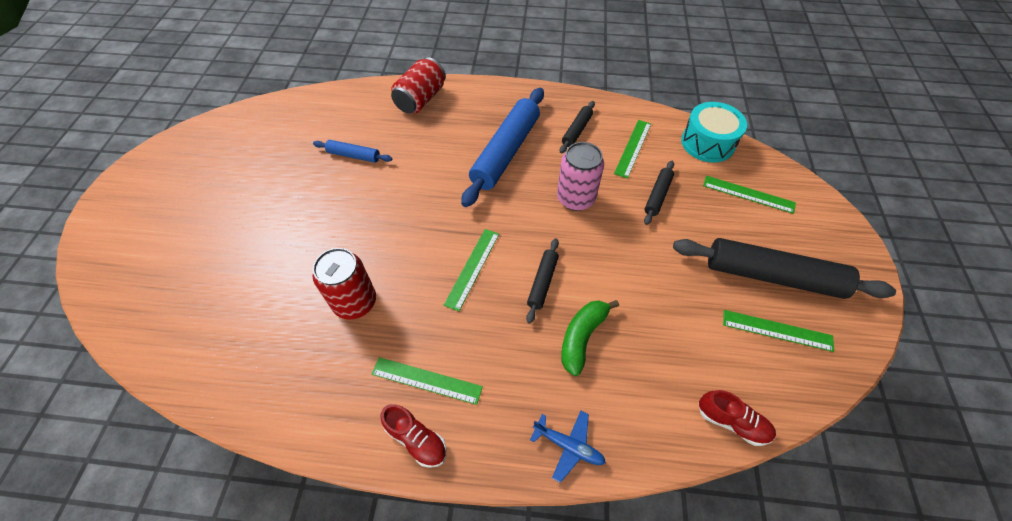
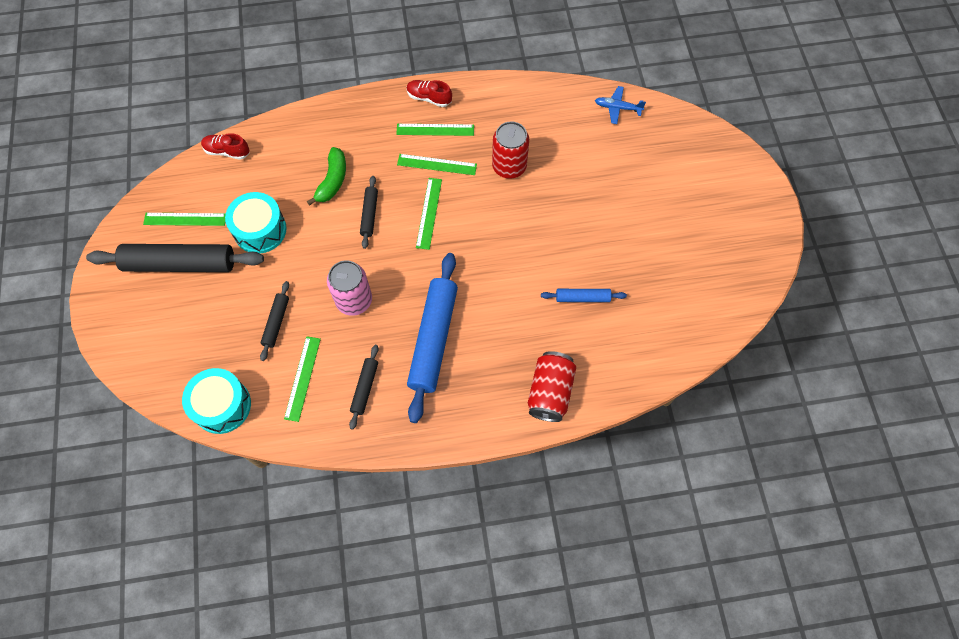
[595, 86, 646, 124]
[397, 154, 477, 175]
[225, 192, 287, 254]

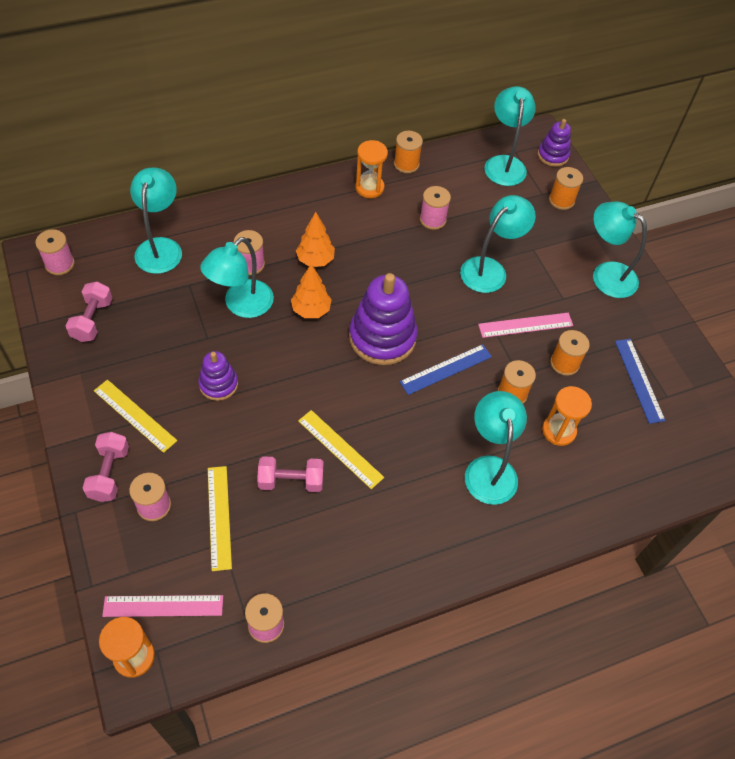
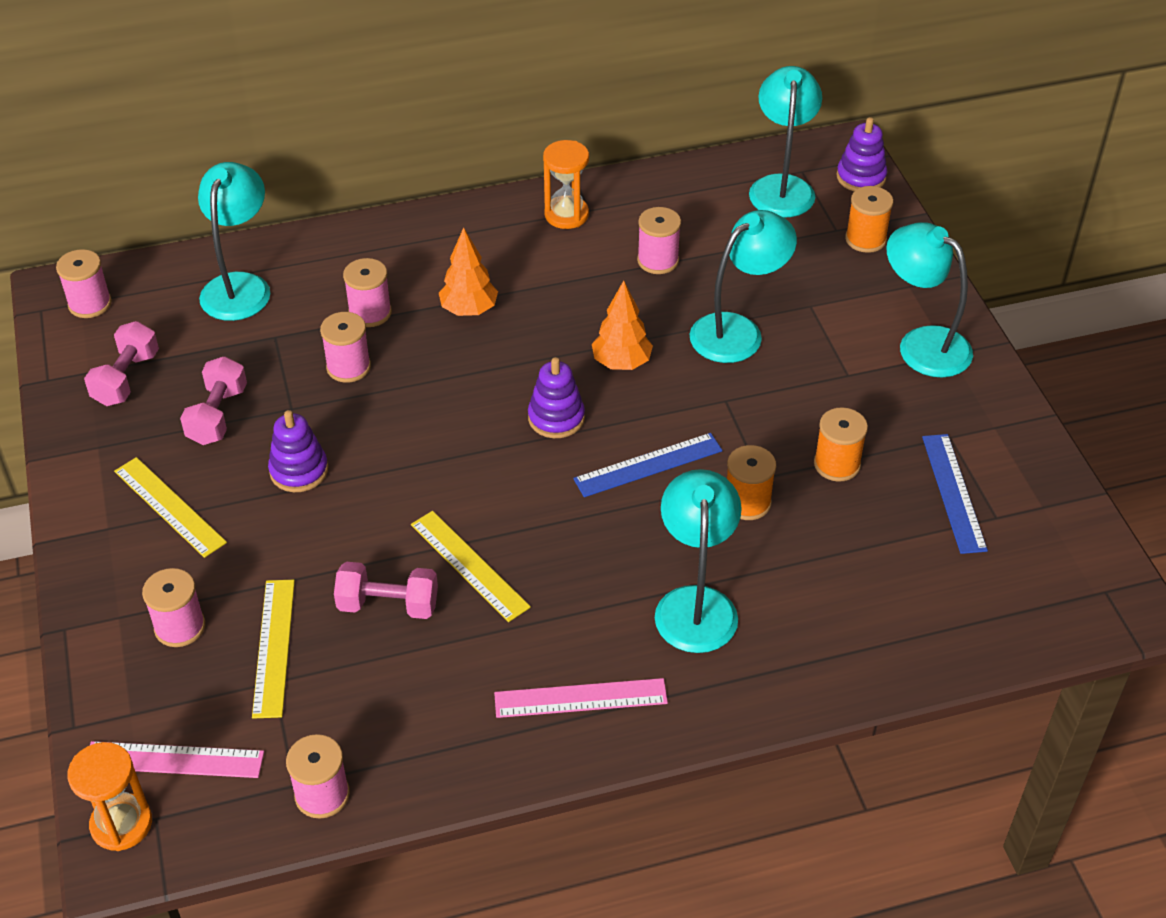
[180, 356, 247, 445]
[320, 312, 371, 383]
[592, 281, 653, 370]
[528, 357, 585, 438]
[394, 131, 423, 173] (first image)
[494, 678, 668, 718]
[542, 386, 592, 446] (first image)

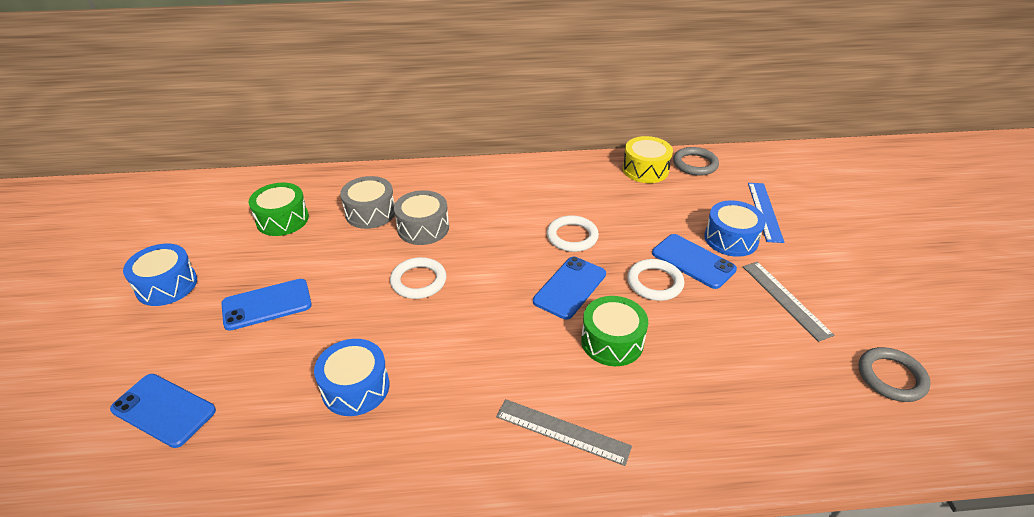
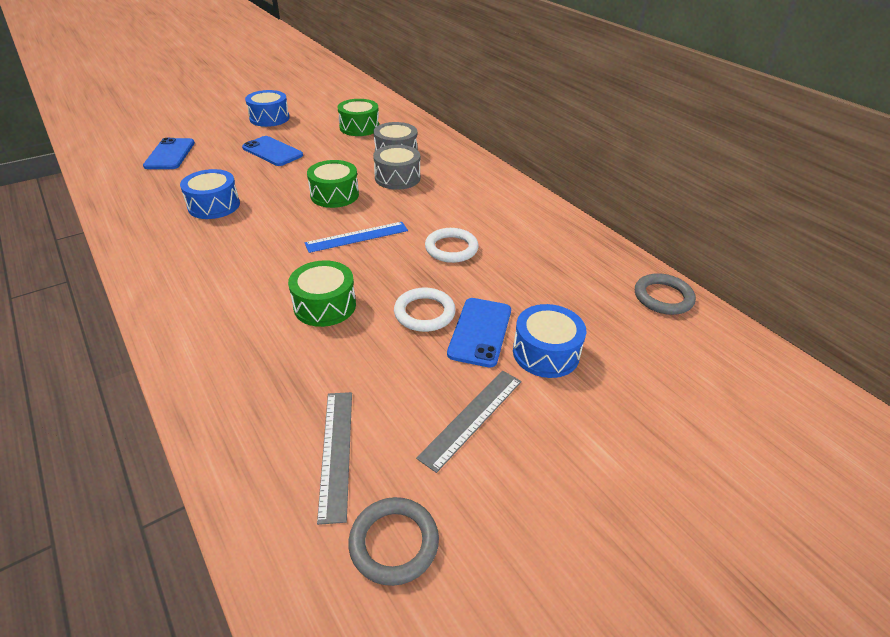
[307, 160, 359, 208]
[317, 392, 352, 525]
[533, 257, 606, 319] (first image)
[623, 136, 673, 183] (first image)
[305, 222, 408, 253]

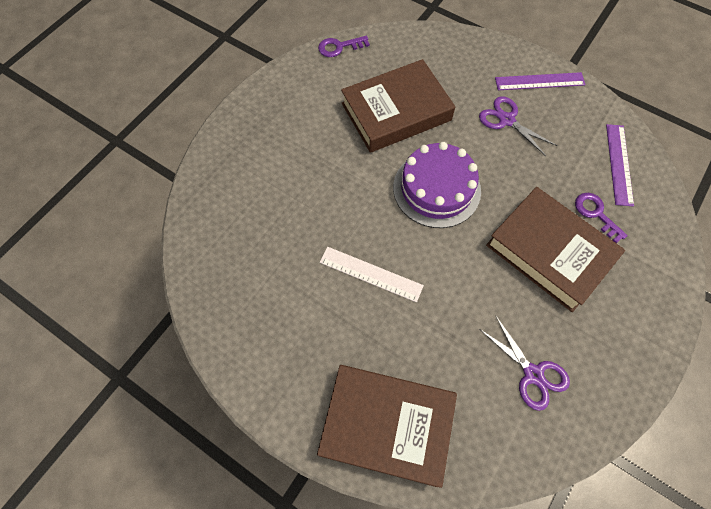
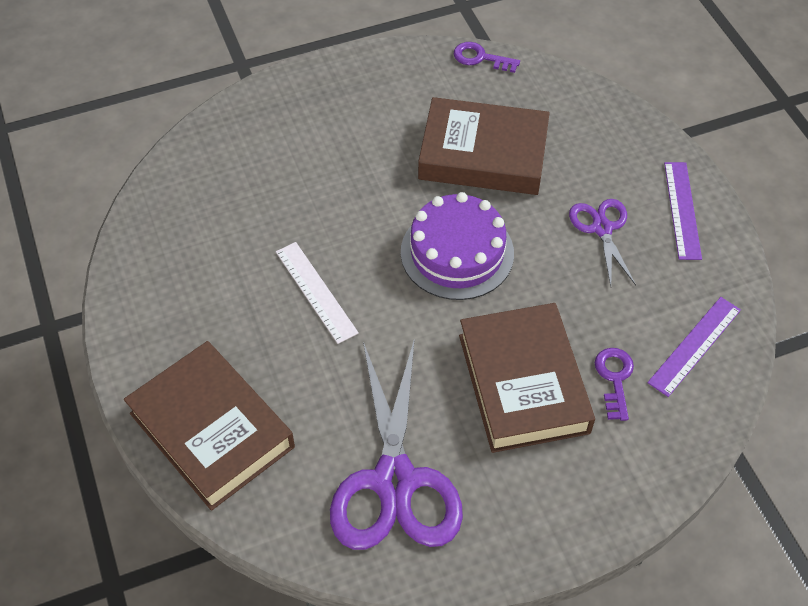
[330, 338, 463, 550]
[664, 162, 702, 260]

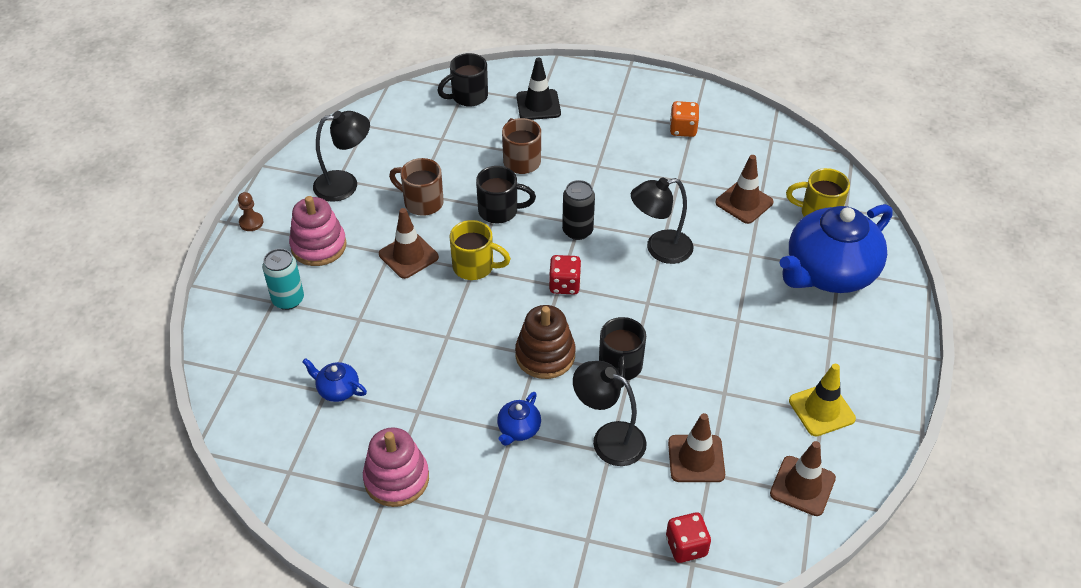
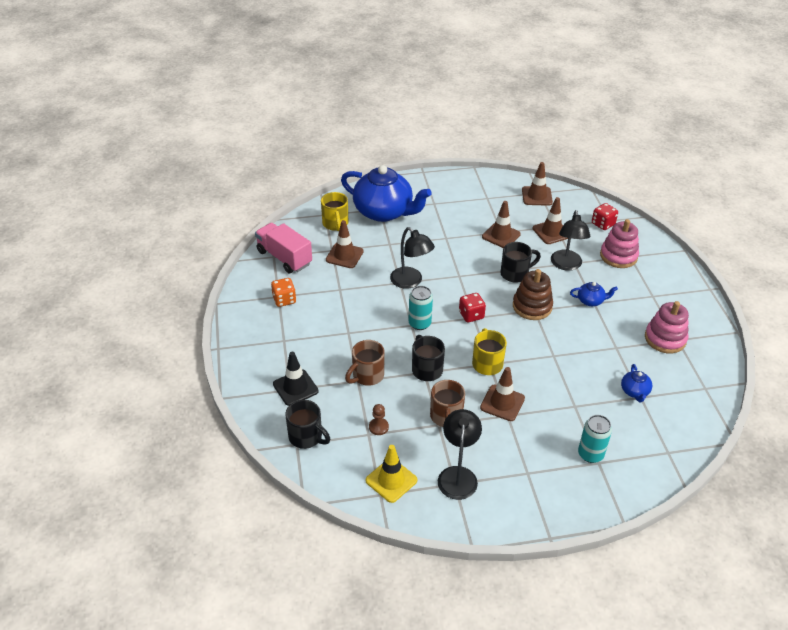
[369, 404, 389, 435]
[600, 219, 639, 268]
[438, 409, 482, 500]
[408, 286, 433, 330]
[365, 445, 417, 503]
[255, 223, 312, 273]
[482, 201, 521, 248]

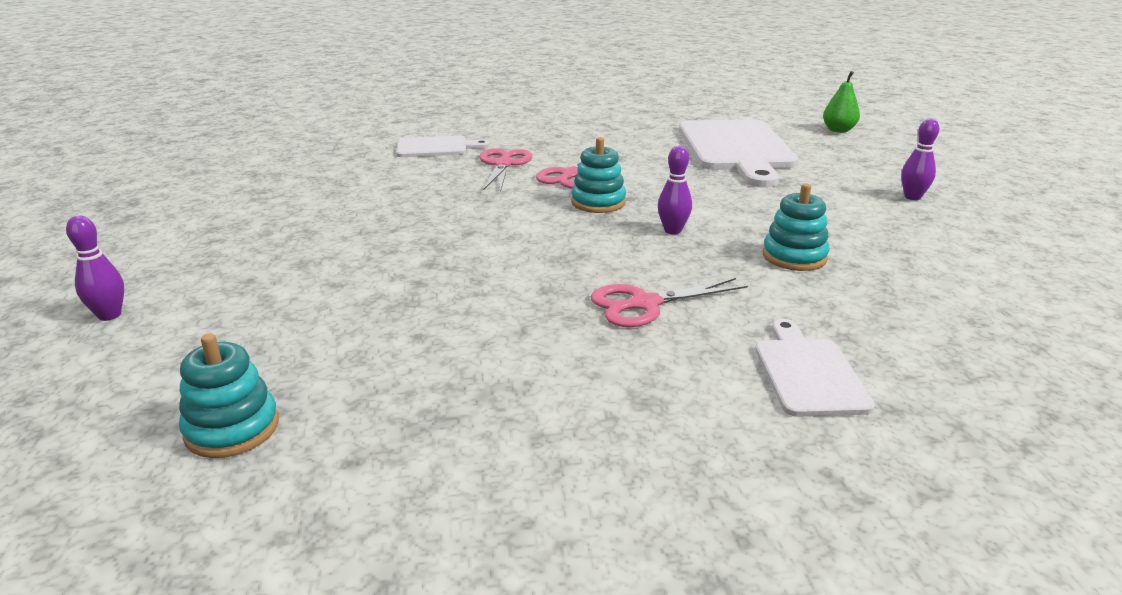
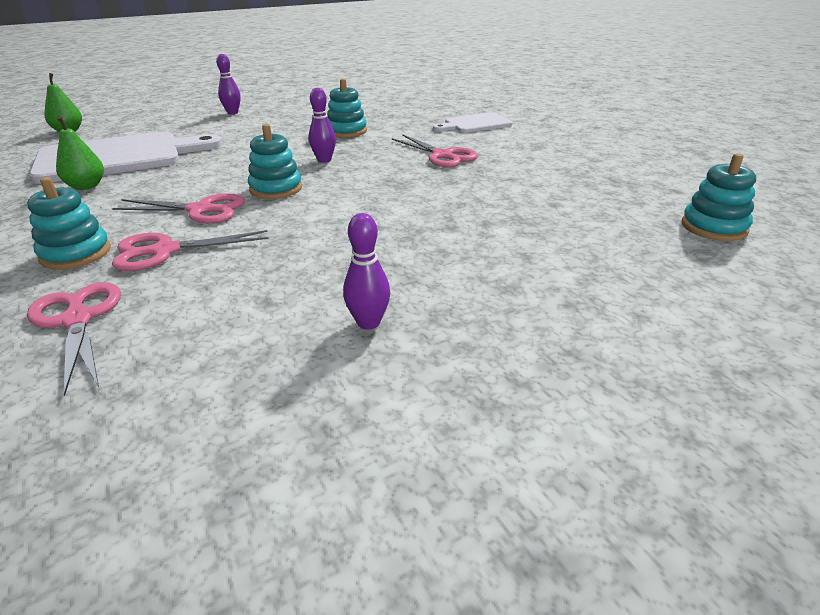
[343, 213, 390, 330]
[27, 282, 121, 396]
[27, 177, 111, 270]
[56, 116, 104, 190]

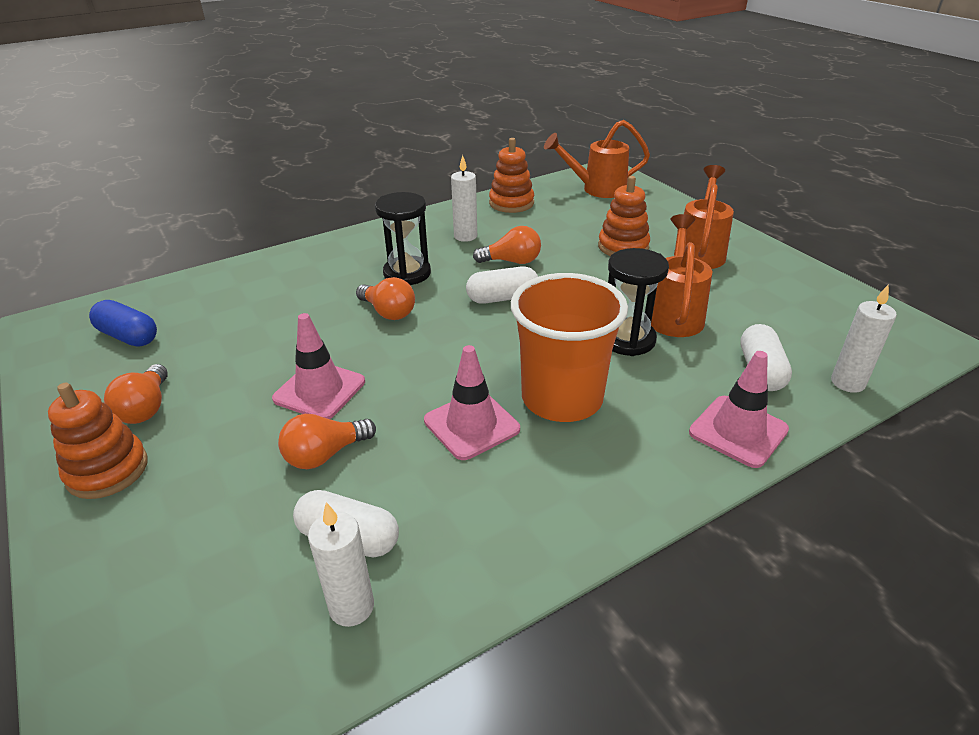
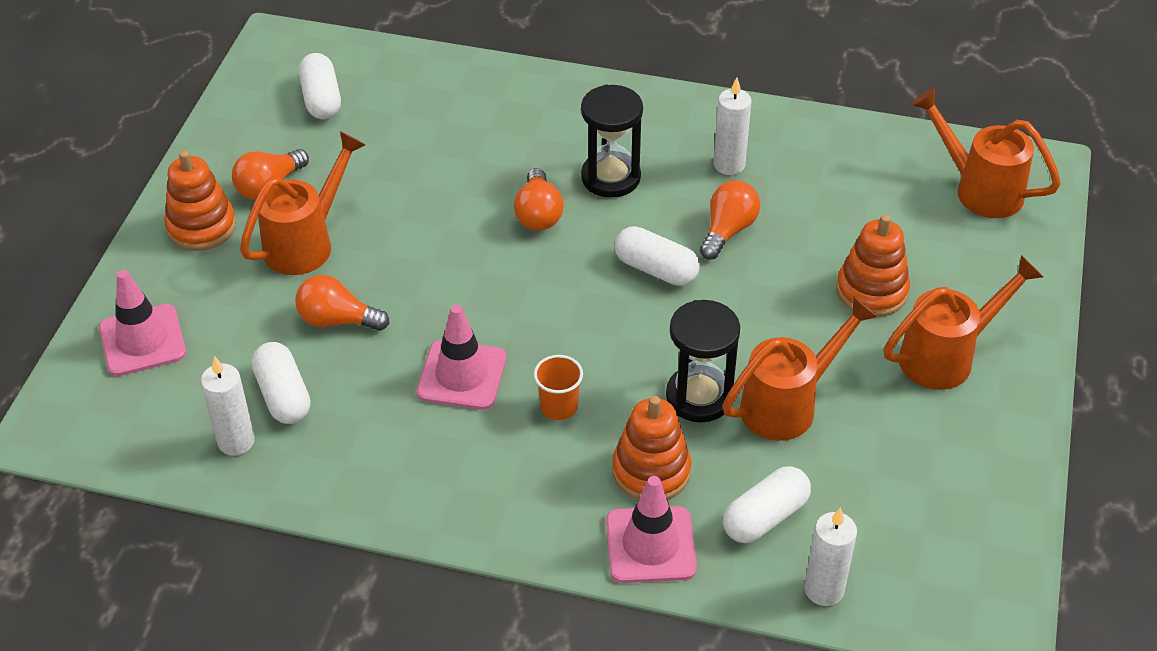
[299, 53, 341, 119]
[99, 270, 186, 376]
[700, 181, 760, 259]
[612, 396, 691, 500]
[534, 355, 583, 420]
[240, 131, 366, 275]

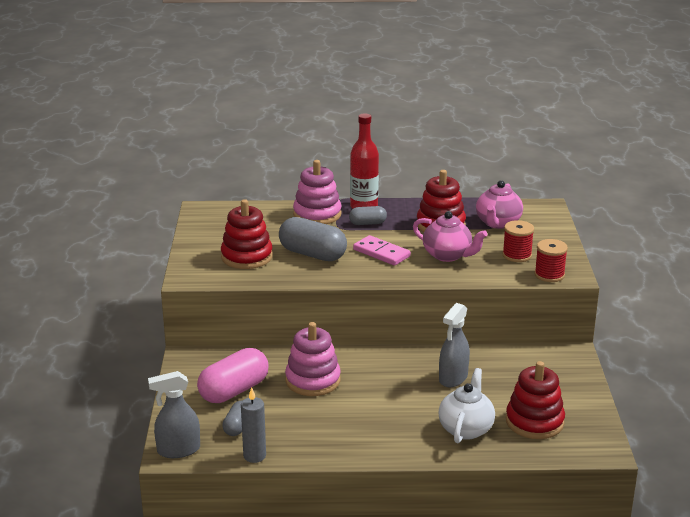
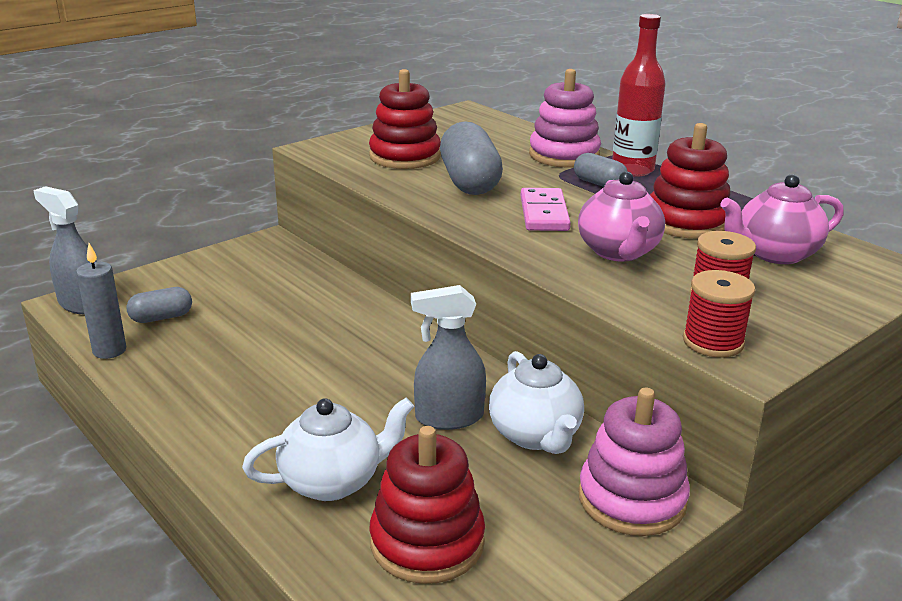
[197, 348, 269, 403] (first image)
[578, 388, 690, 536]
[489, 351, 584, 454]

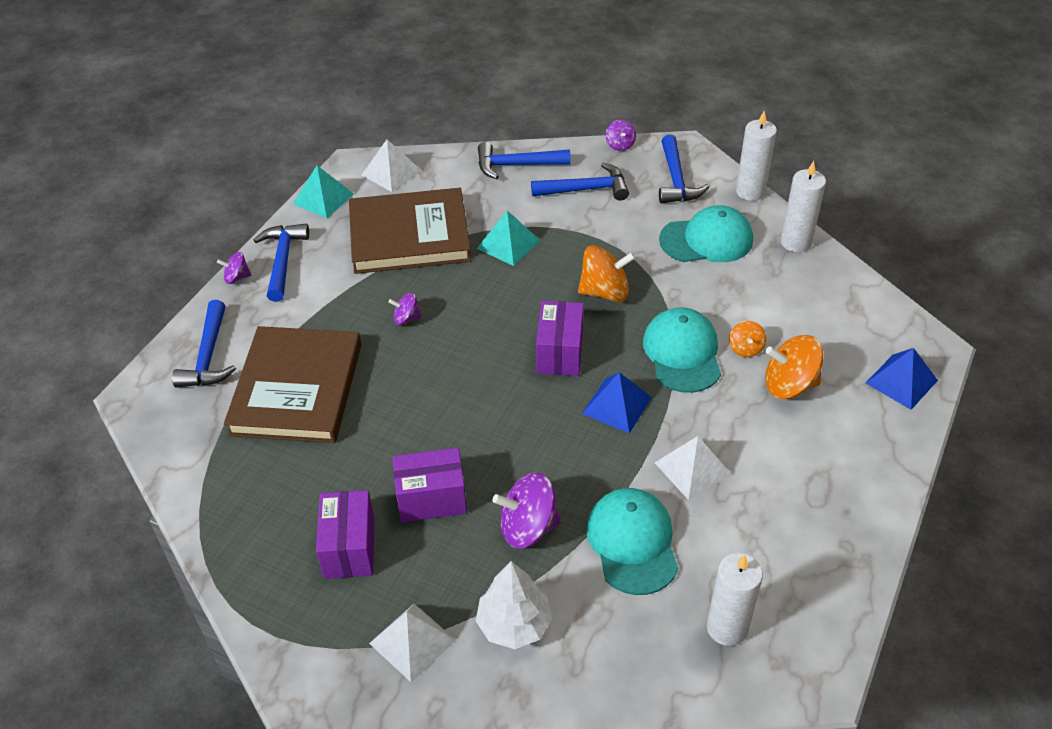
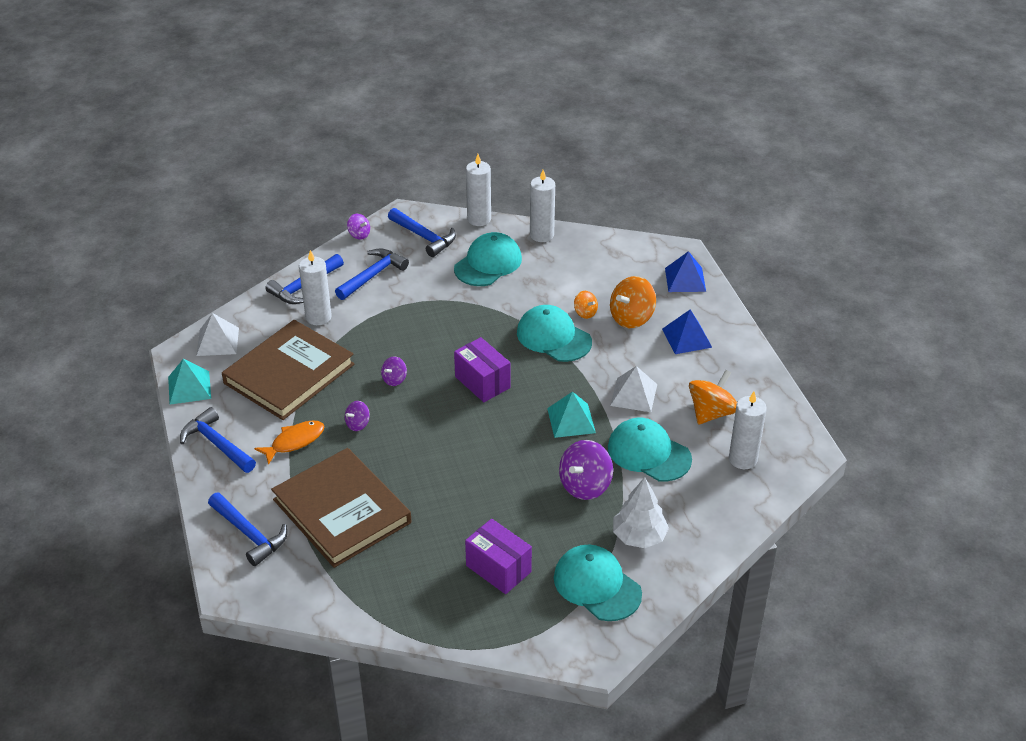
[381, 356, 407, 386]
[554, 545, 642, 621]
[393, 447, 467, 522] (first image)
[547, 391, 596, 438]
[689, 370, 737, 425]
[662, 310, 712, 354]
[254, 420, 324, 465]
[299, 250, 332, 325]

